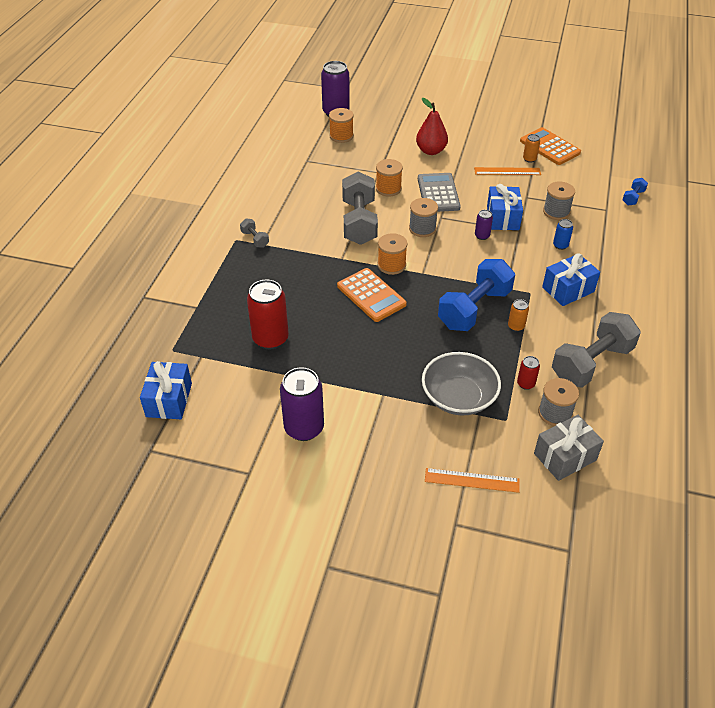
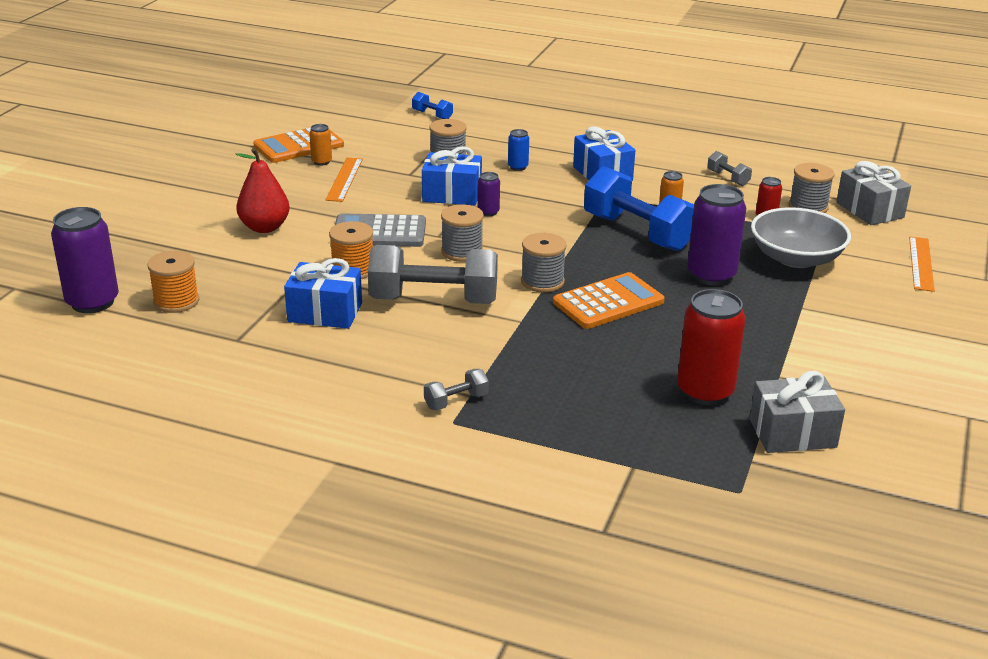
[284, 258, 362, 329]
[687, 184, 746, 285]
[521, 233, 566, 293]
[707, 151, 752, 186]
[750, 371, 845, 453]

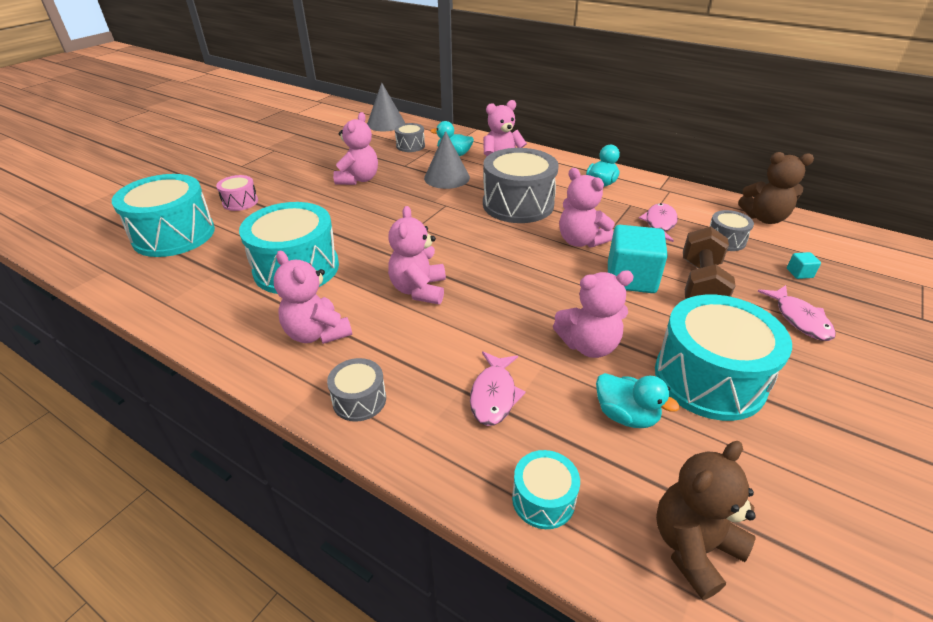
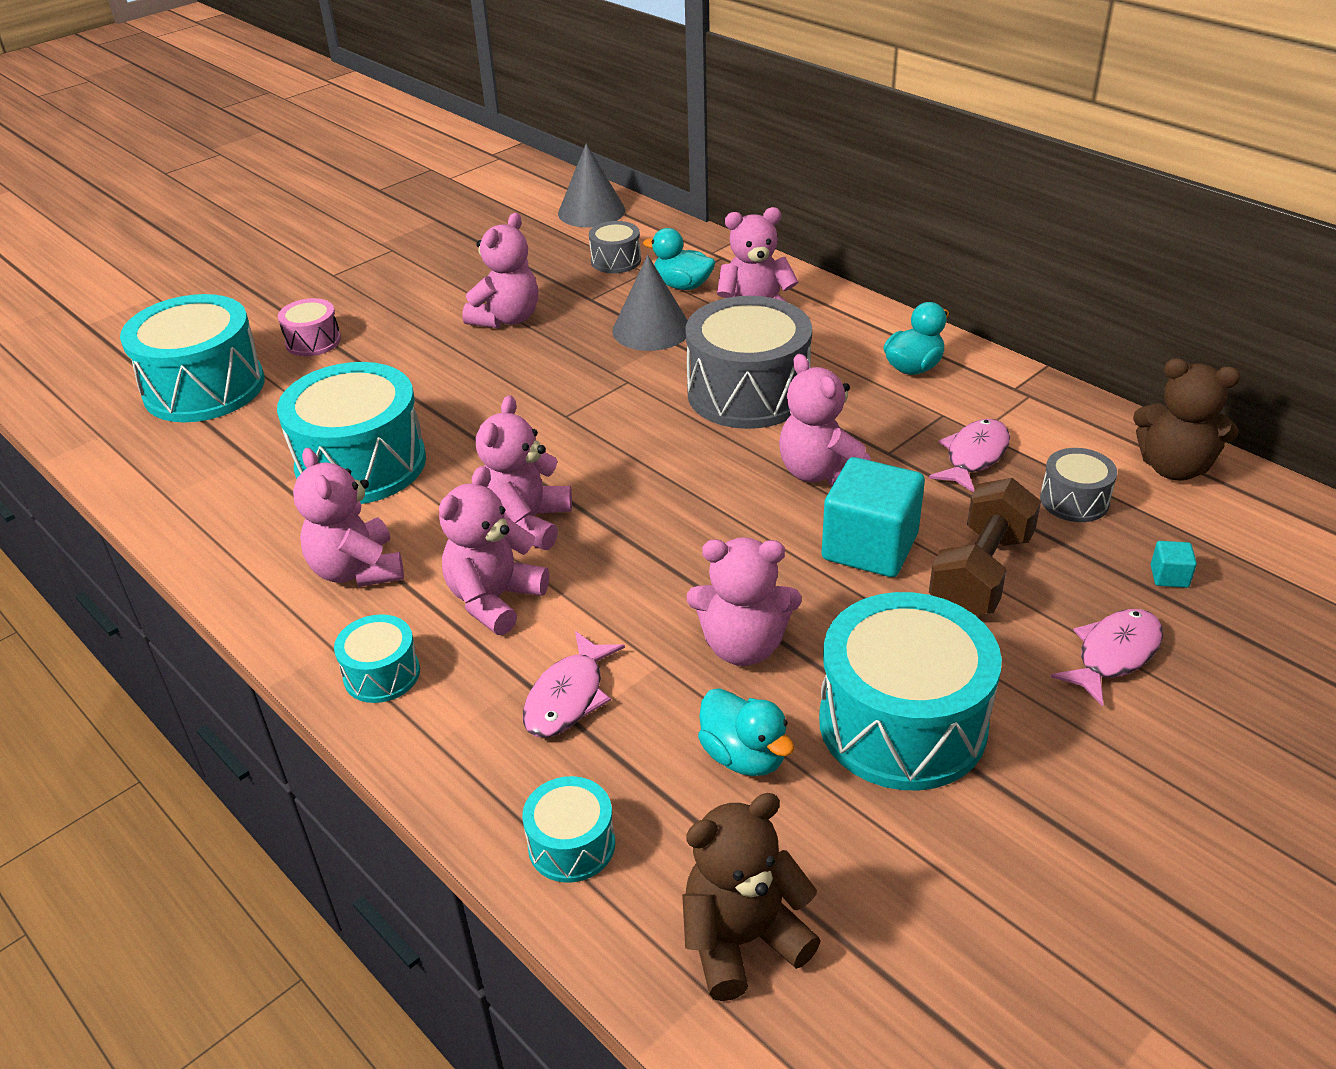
[334, 614, 420, 703]
[1051, 609, 1163, 707]
[439, 466, 549, 635]

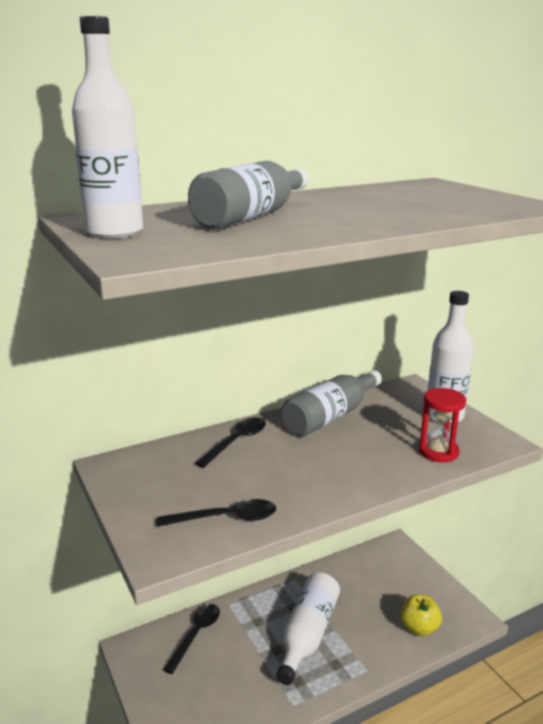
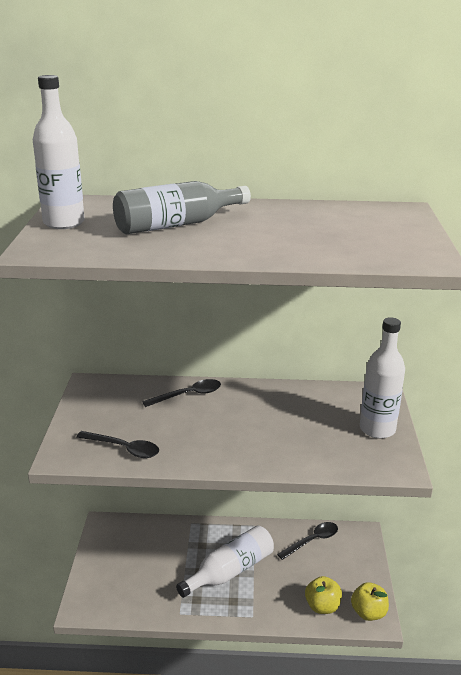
[277, 522, 338, 560]
[282, 370, 382, 437] (first image)
[419, 388, 466, 462] (first image)
[351, 582, 389, 621]

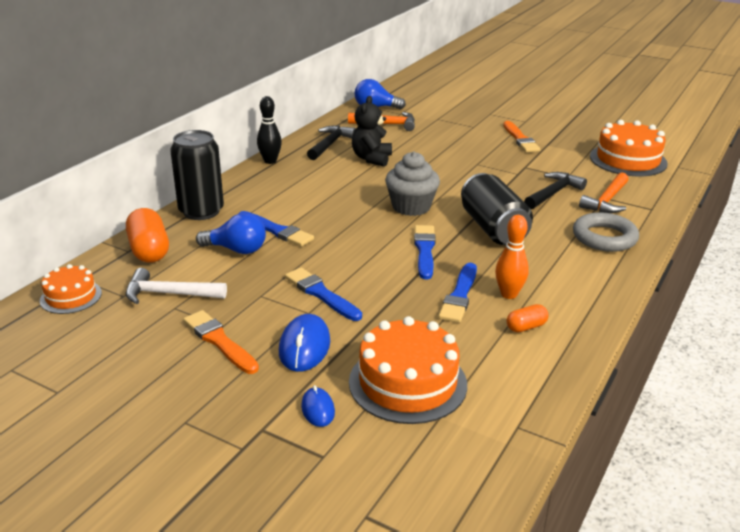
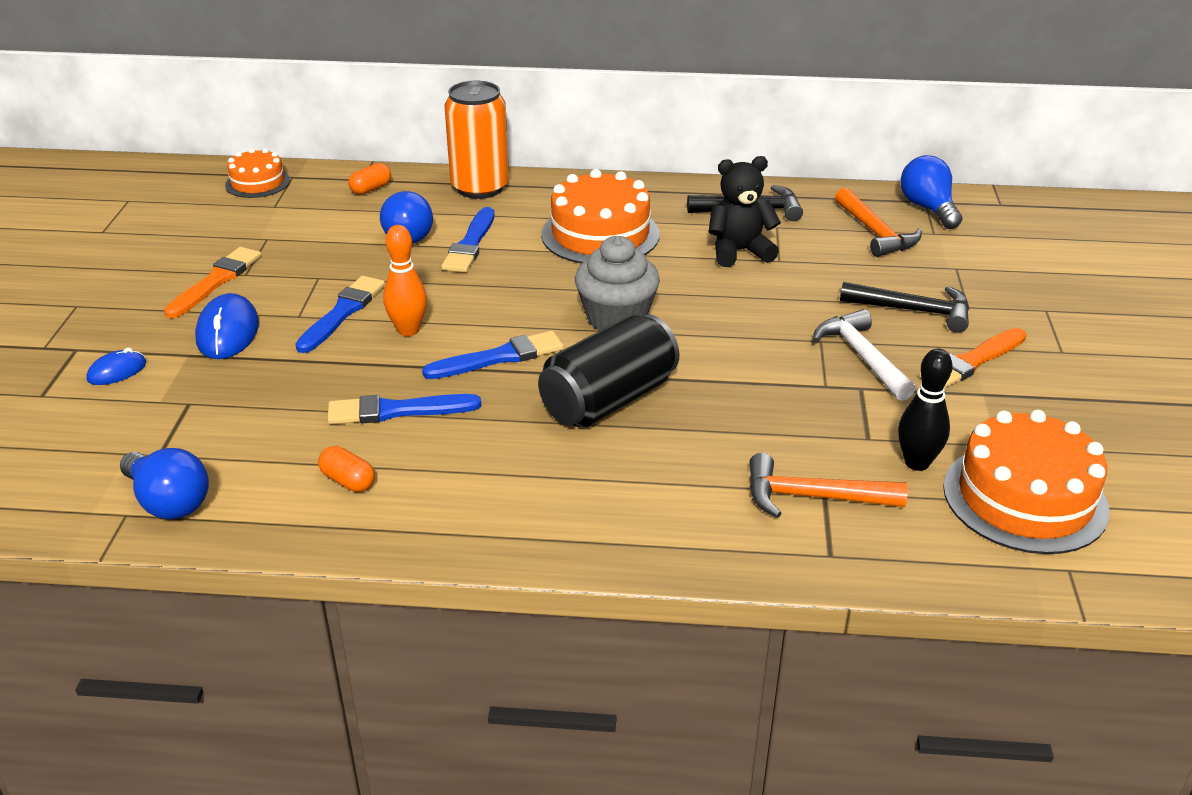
[348, 163, 391, 195]
[813, 309, 916, 401]
[444, 81, 509, 199]
[898, 348, 953, 471]
[195, 293, 259, 359]
[541, 169, 660, 264]
[383, 225, 427, 336]
[840, 282, 969, 333]
[573, 212, 639, 252] (first image)
[120, 448, 209, 519]

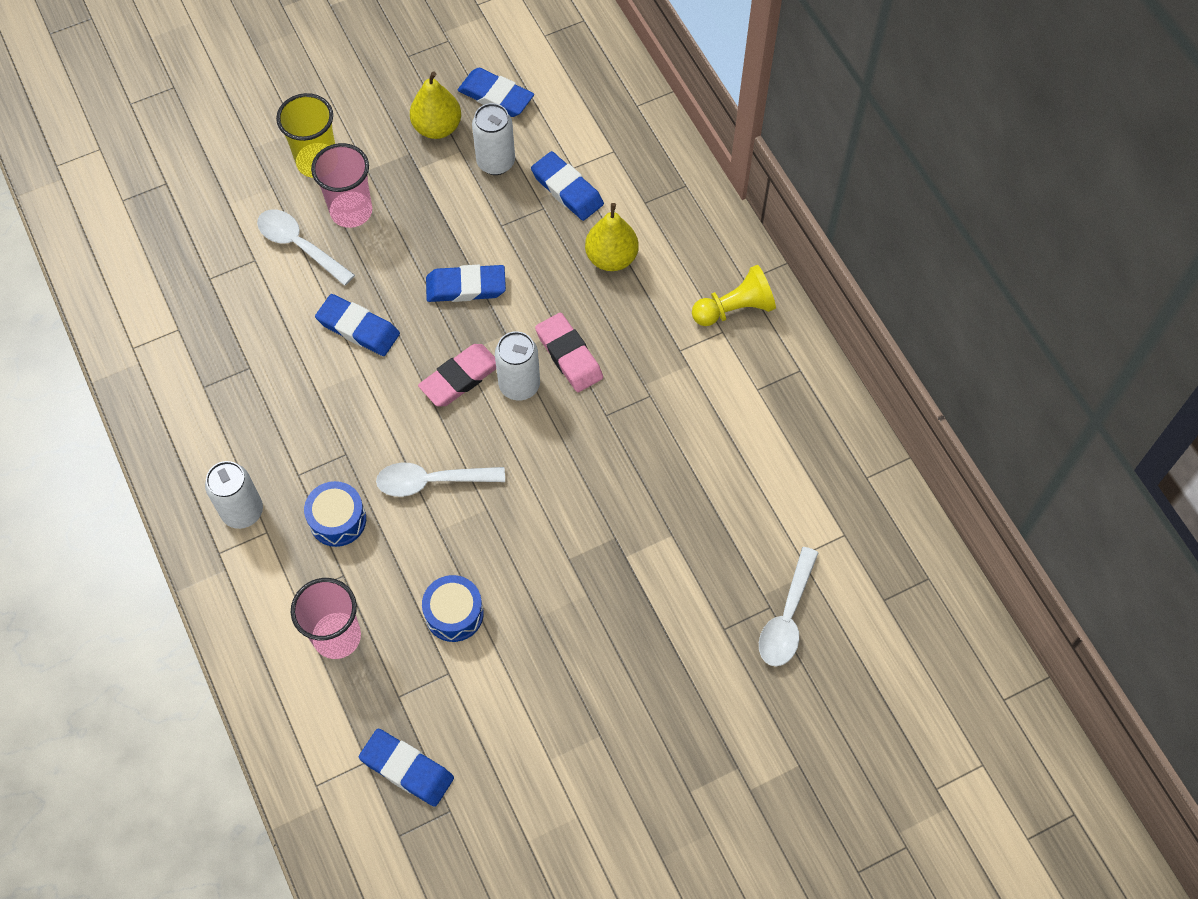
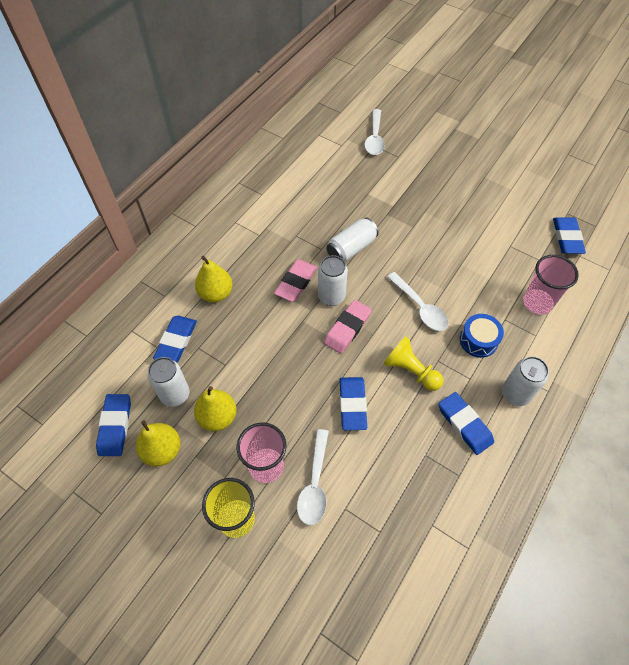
[324, 300, 372, 354]
[422, 575, 484, 642] (first image)
[439, 392, 494, 455]
[384, 336, 443, 391]
[364, 109, 385, 155]
[194, 386, 237, 431]
[326, 218, 379, 262]

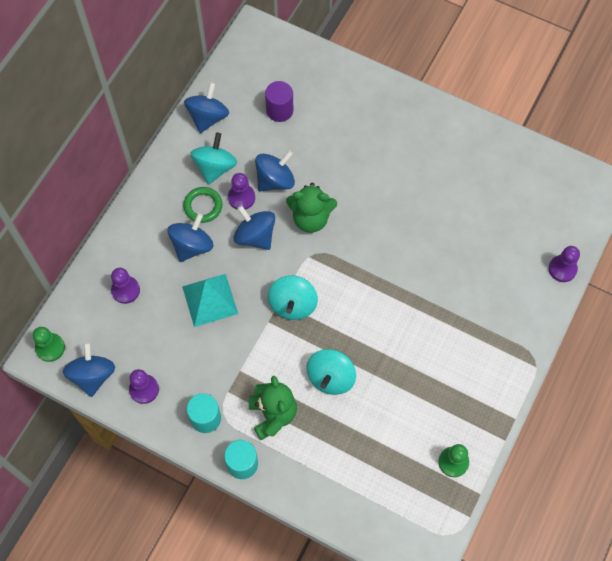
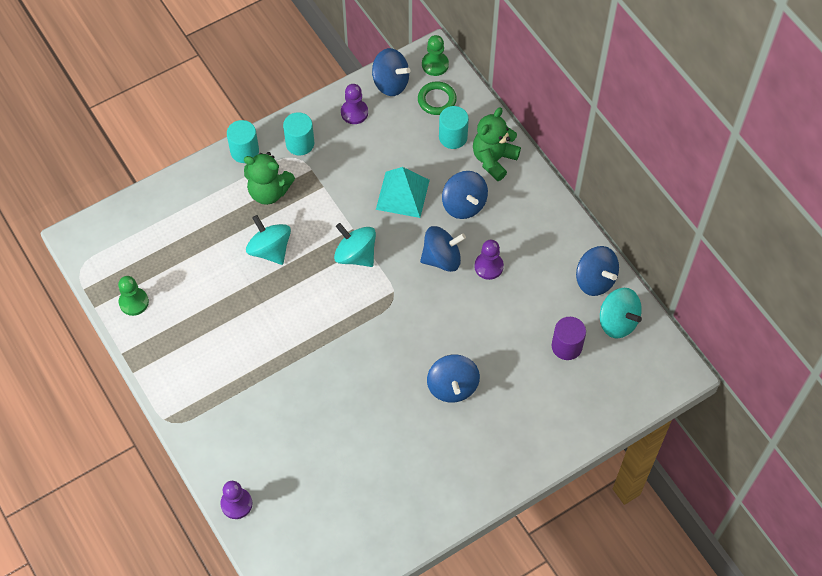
[439, 106, 469, 149]
[418, 81, 457, 115]
[600, 288, 642, 339]
[427, 354, 480, 403]
[473, 107, 521, 181]

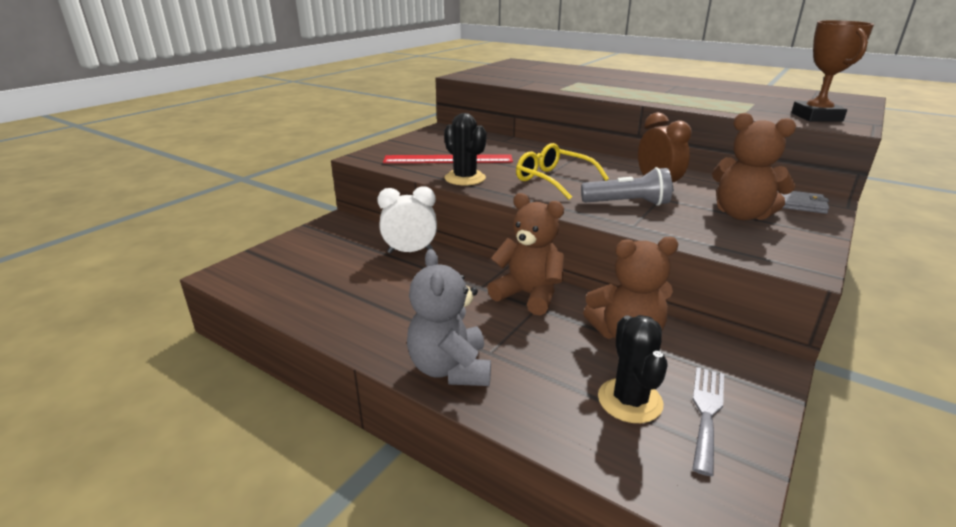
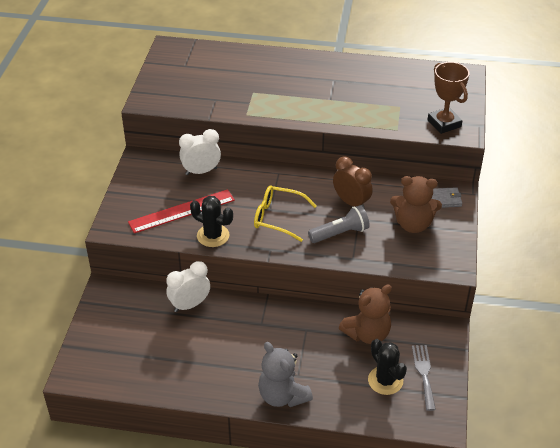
[487, 193, 564, 315] (first image)
[179, 129, 221, 175]

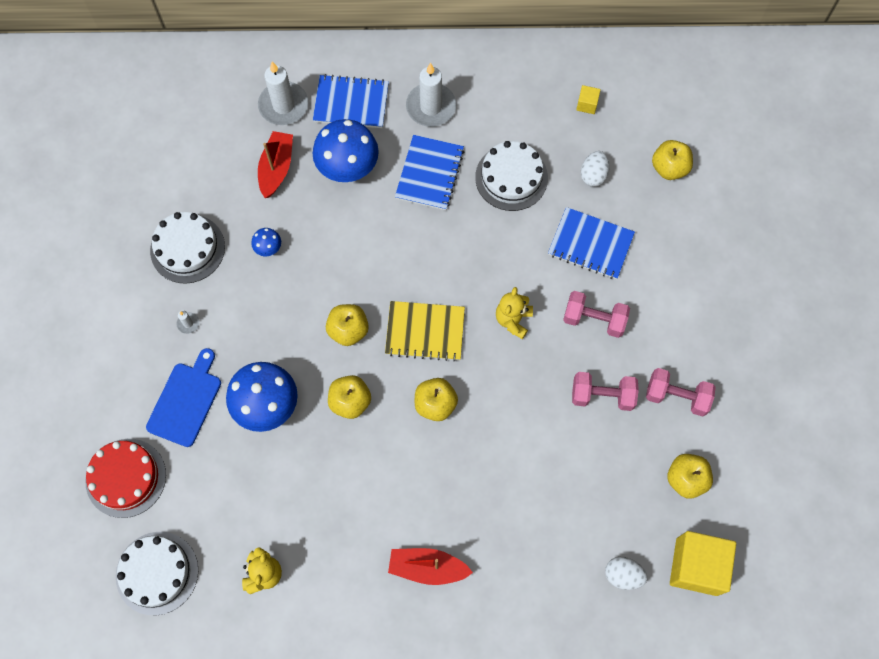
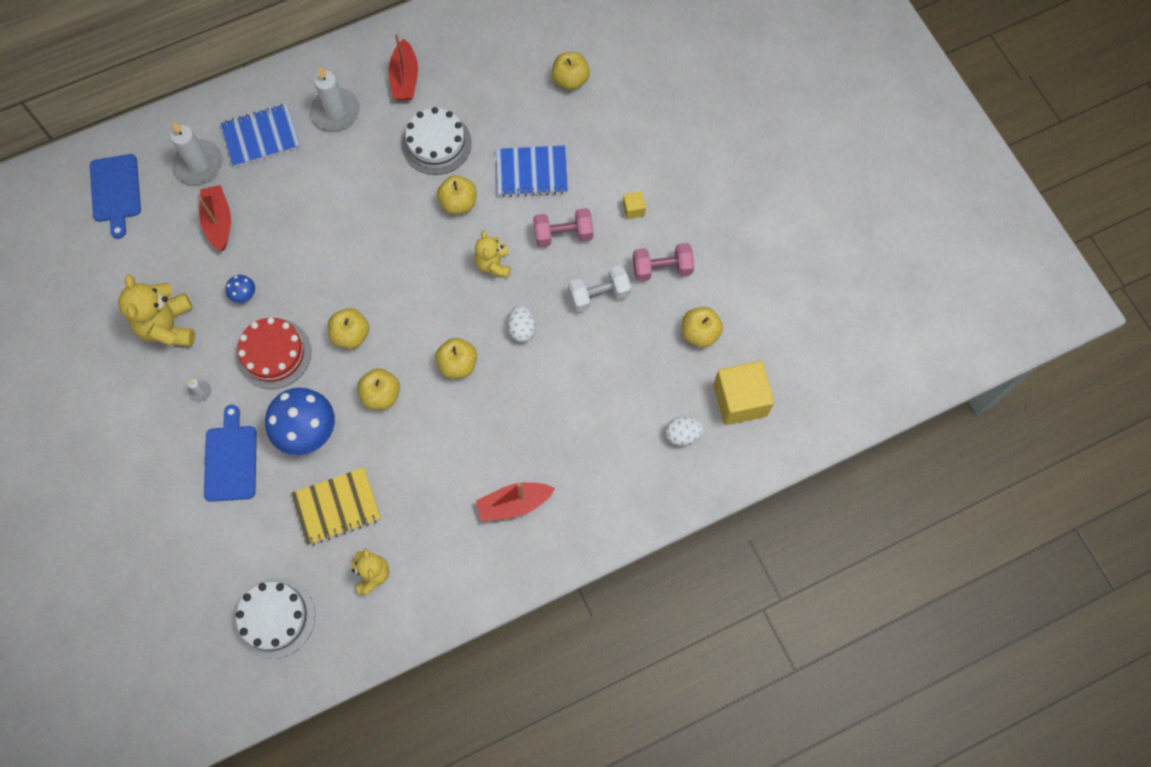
[236, 317, 311, 389]
[118, 274, 195, 346]
[313, 119, 379, 182] (first image)
[291, 467, 381, 546]
[395, 135, 464, 210] (first image)
[568, 265, 631, 312]
[623, 191, 646, 219]
[507, 305, 536, 342]
[90, 154, 141, 239]
[389, 33, 418, 100]
[437, 175, 477, 215]

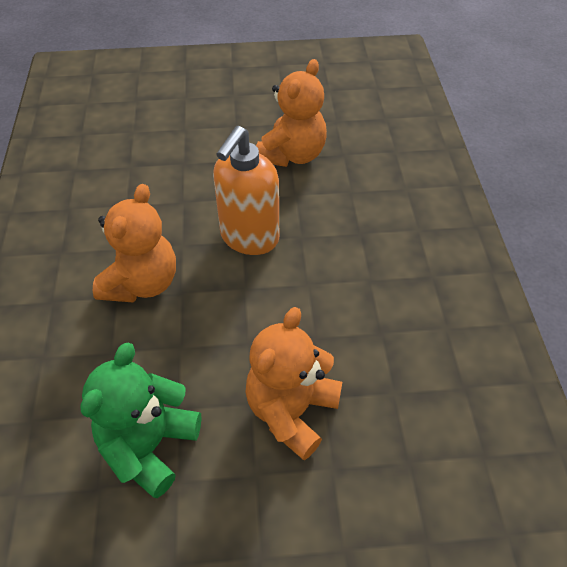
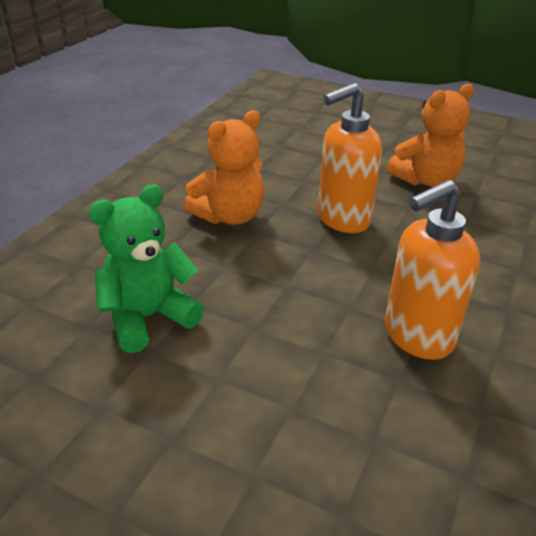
[245, 307, 342, 460] (first image)
[385, 180, 480, 360]

